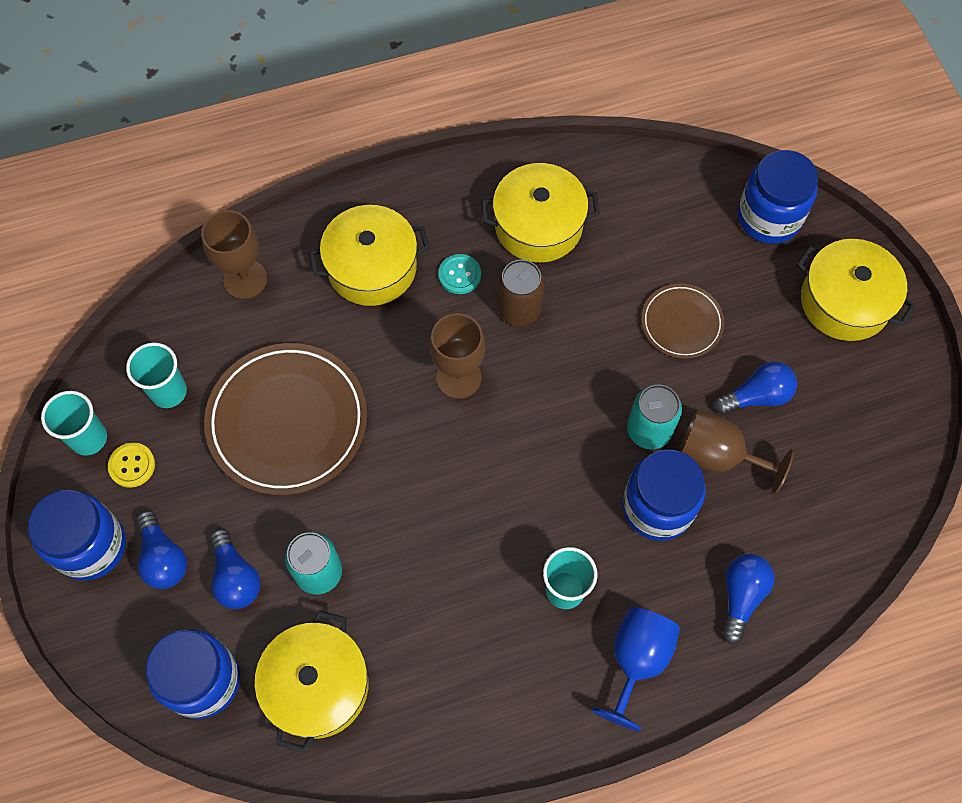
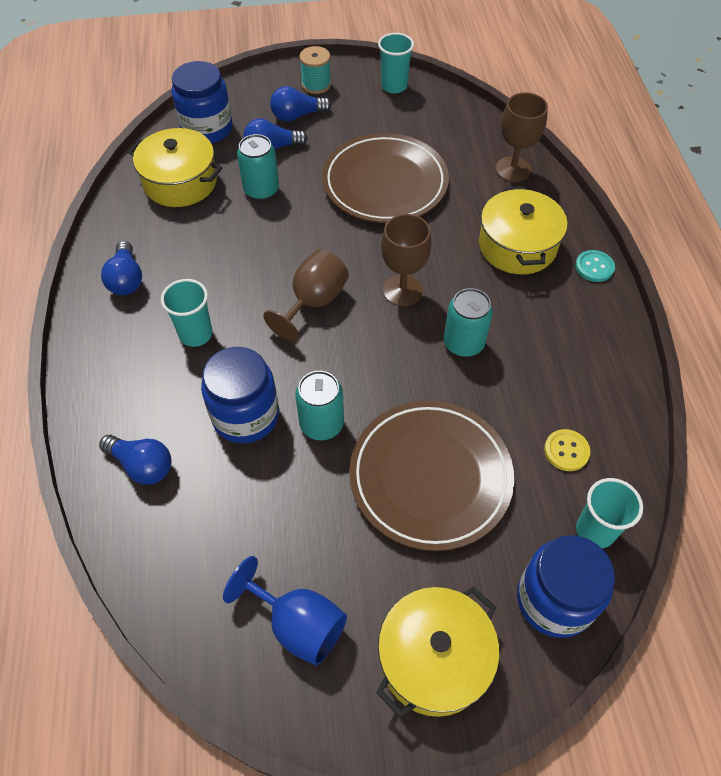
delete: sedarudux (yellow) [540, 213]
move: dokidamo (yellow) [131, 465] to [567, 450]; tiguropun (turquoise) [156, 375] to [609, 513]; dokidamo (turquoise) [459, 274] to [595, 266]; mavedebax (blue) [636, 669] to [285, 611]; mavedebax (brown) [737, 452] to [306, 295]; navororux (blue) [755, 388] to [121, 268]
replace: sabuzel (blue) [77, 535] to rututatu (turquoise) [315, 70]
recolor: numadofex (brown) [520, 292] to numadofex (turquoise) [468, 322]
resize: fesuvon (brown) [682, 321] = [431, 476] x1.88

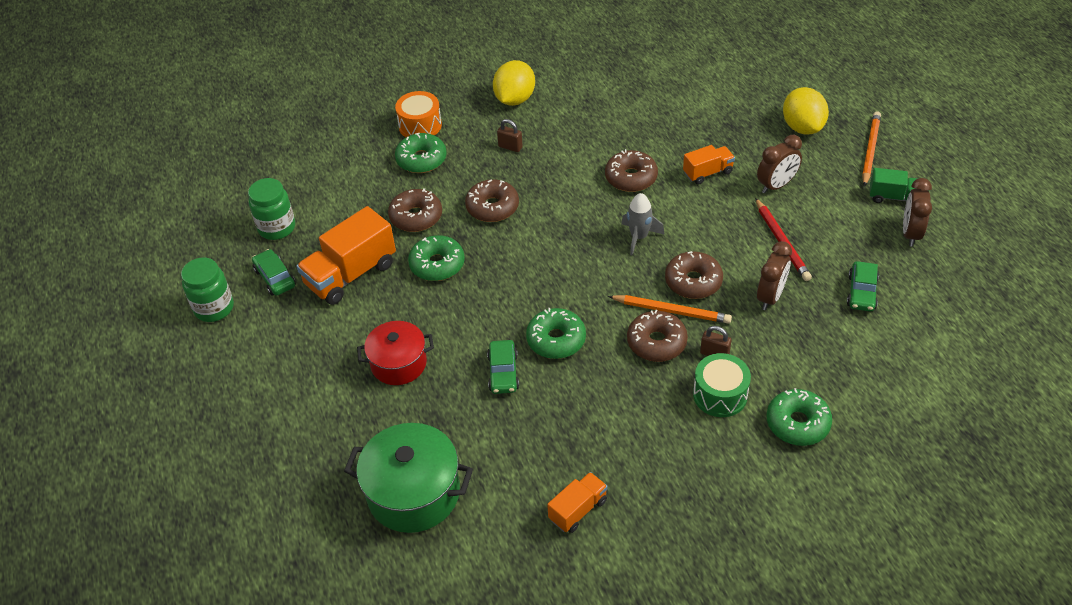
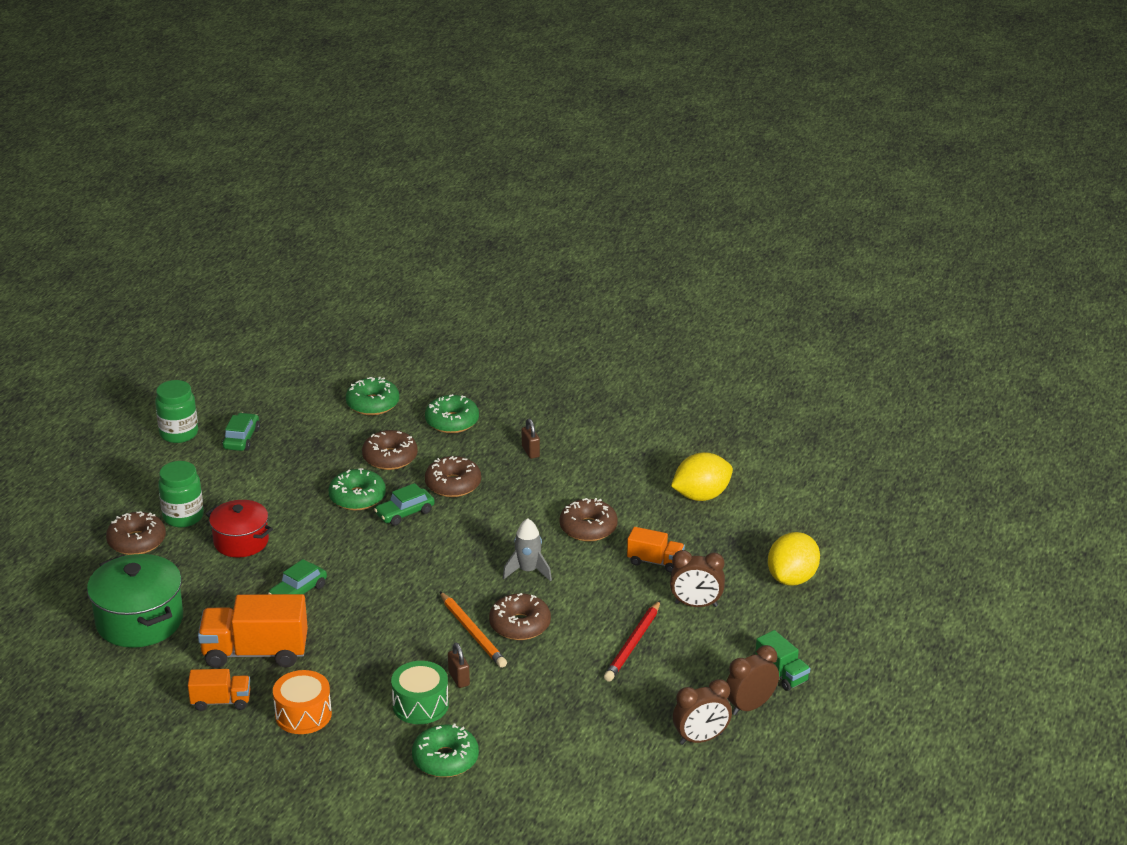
delete: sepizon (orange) [871, 149]
move: sabuzel (green) [271, 209] to [181, 494]; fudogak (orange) [346, 255] to [253, 631]; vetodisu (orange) [418, 114] to [302, 702]; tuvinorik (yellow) [514, 83] to [702, 476]; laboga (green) [556, 333] to [372, 396]; laboga (brown) [657, 336] to [136, 533]; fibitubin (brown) [774, 275] to [702, 712]; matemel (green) [863, 286] to [404, 504]

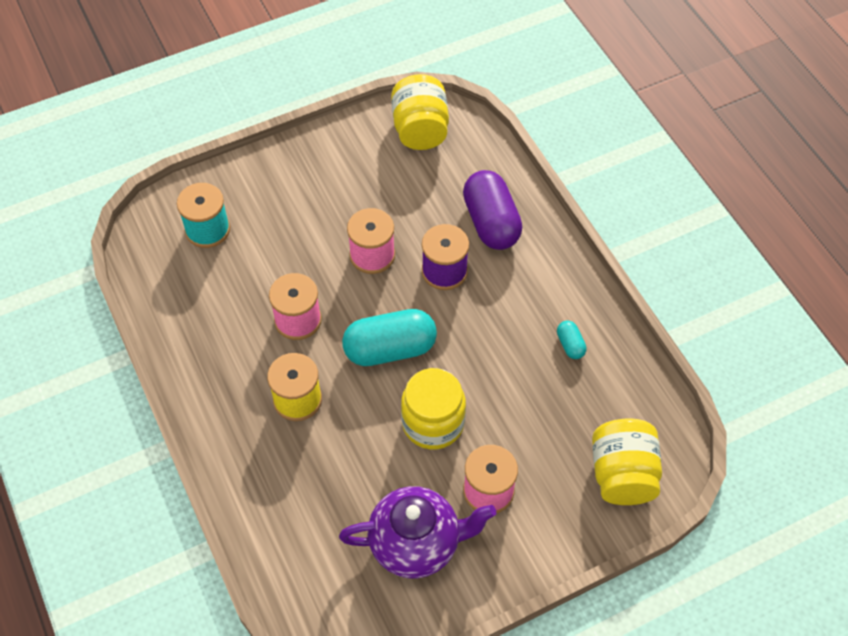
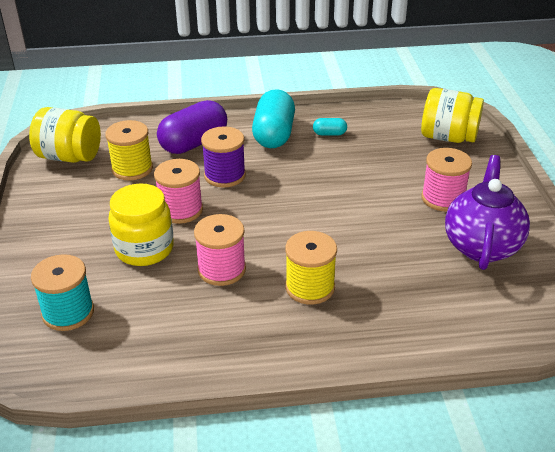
insert: rututatu (yellow) [129, 150]
move: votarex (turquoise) [389, 337] to [273, 118]; sabuzel (yellow) [433, 409] to [141, 225]
rotate: votarex (purple) [492, 210] = [192, 127] 45 degrees counterclockwise

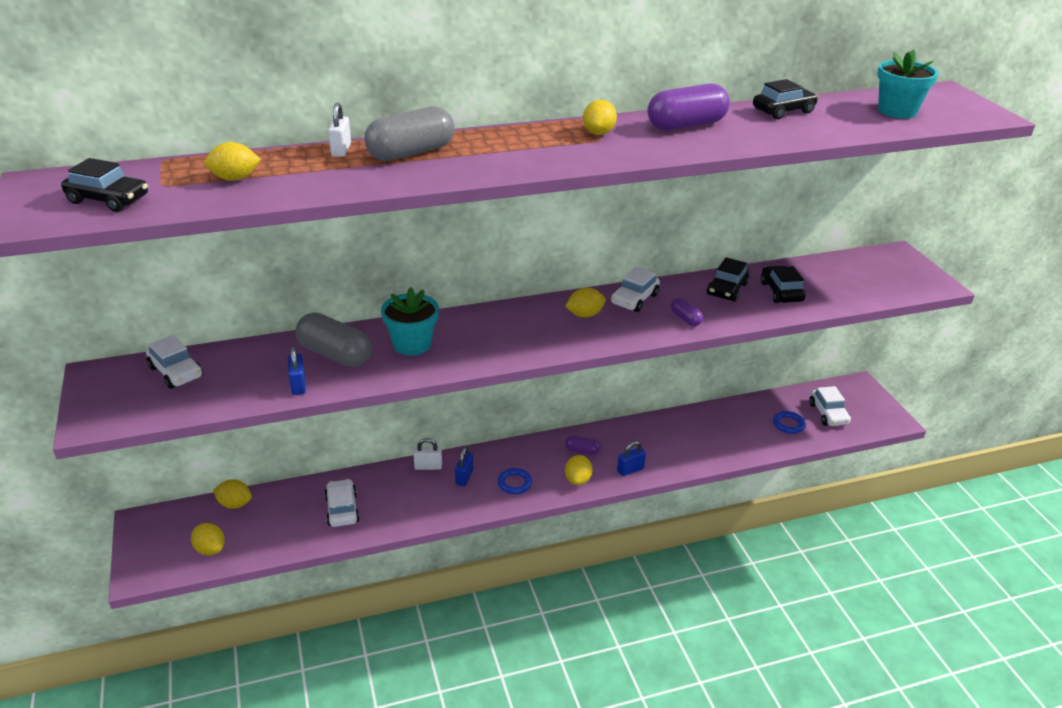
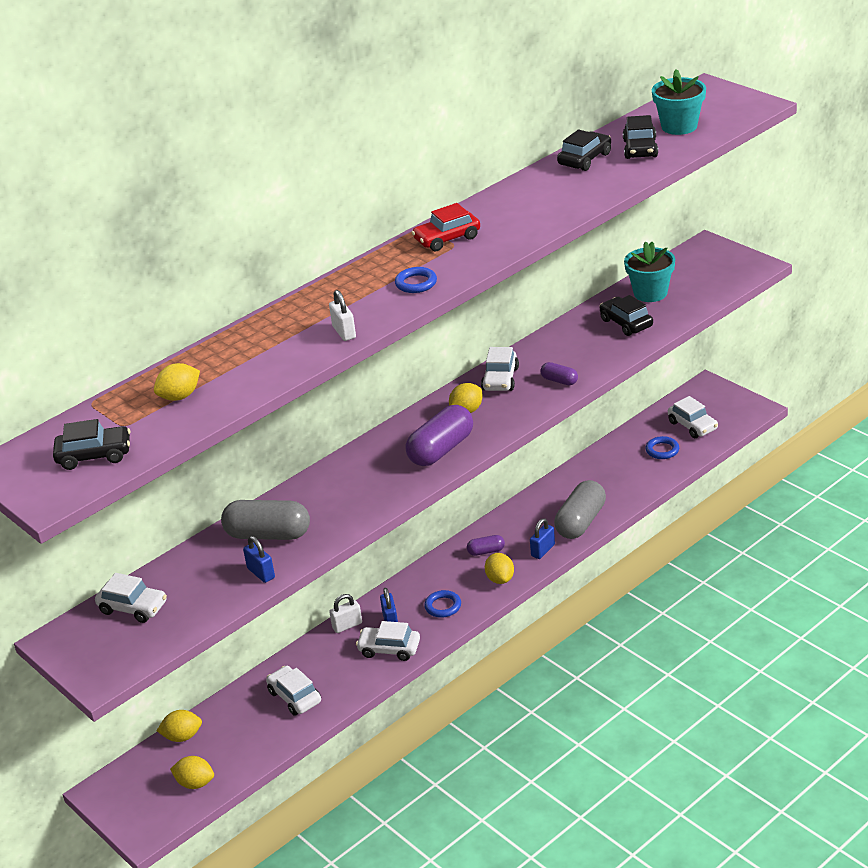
insert: matemel (white) [388, 641]; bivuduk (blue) [416, 280]
move: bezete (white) [339, 130] to [342, 315]; votarex (grey) [409, 133] to [580, 509]; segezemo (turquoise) [410, 321] to [649, 271]; votarex (purple) [689, 107] to [439, 435]; matemel (black) [728, 279] to [640, 137]
replace: tuvinorik (yellow) [600, 117] to matemel (red) [445, 227]

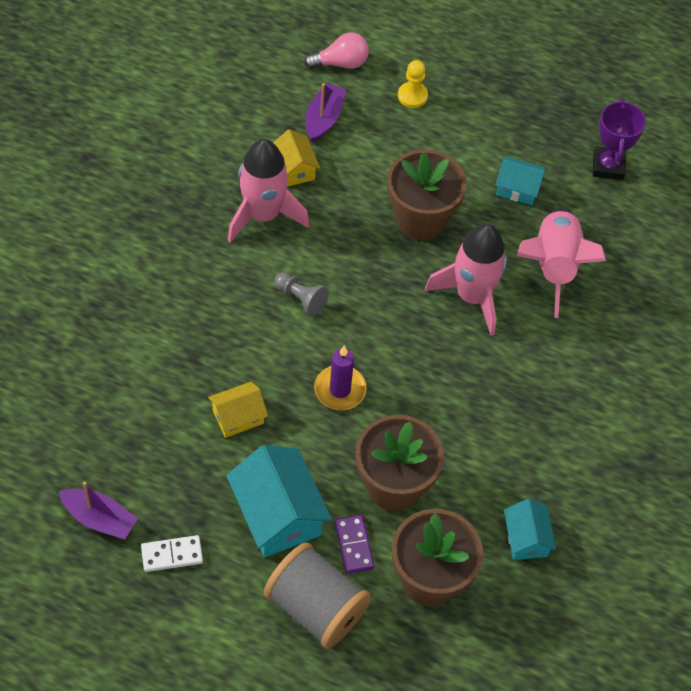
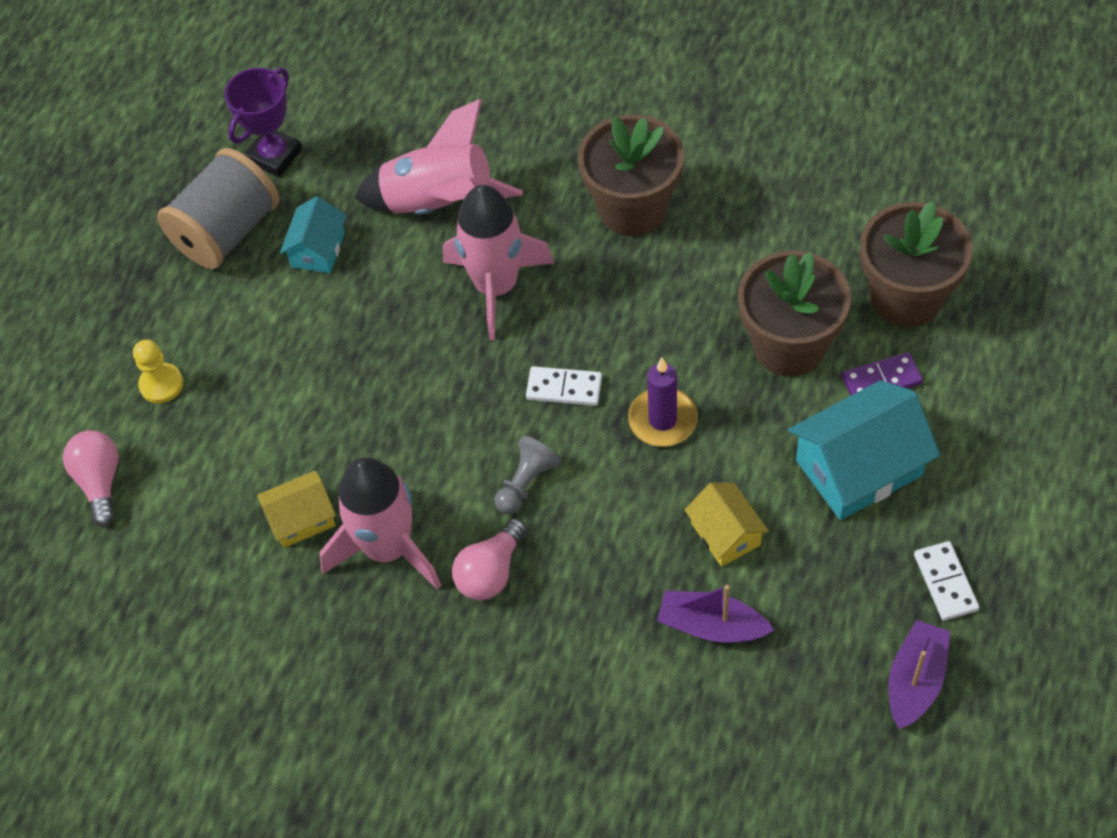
delete: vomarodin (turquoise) [530, 529]
insert: navororux (pink) [489, 559]; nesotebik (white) [564, 386]
move: rututatu (grey) [317, 595] to [218, 209]; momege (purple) [326, 112] to [715, 614]; segezemo (brown) [427, 194] to [631, 175]
rotate: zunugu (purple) [619, 139] = [263, 122] 60 degrees counterclockwise

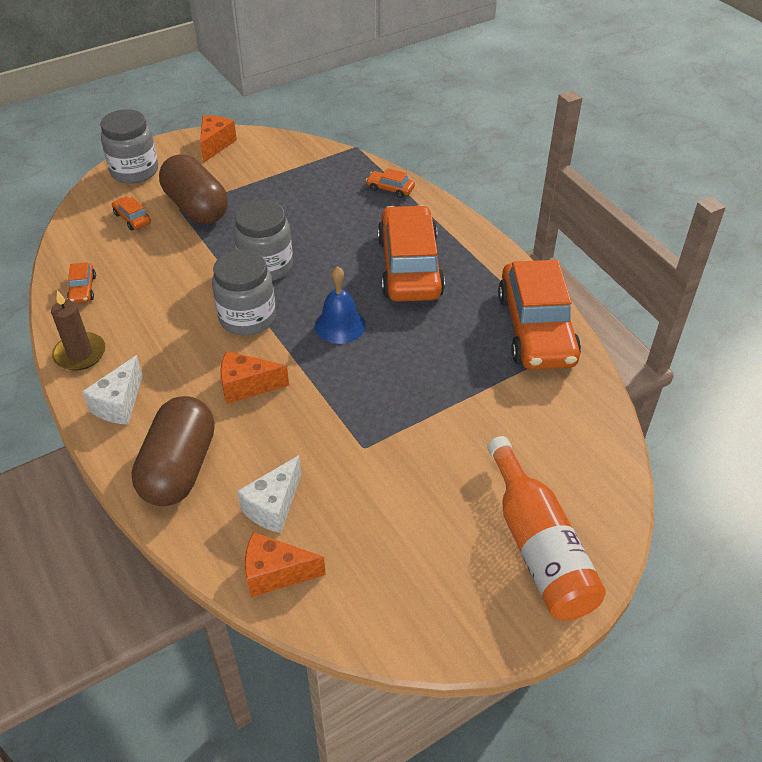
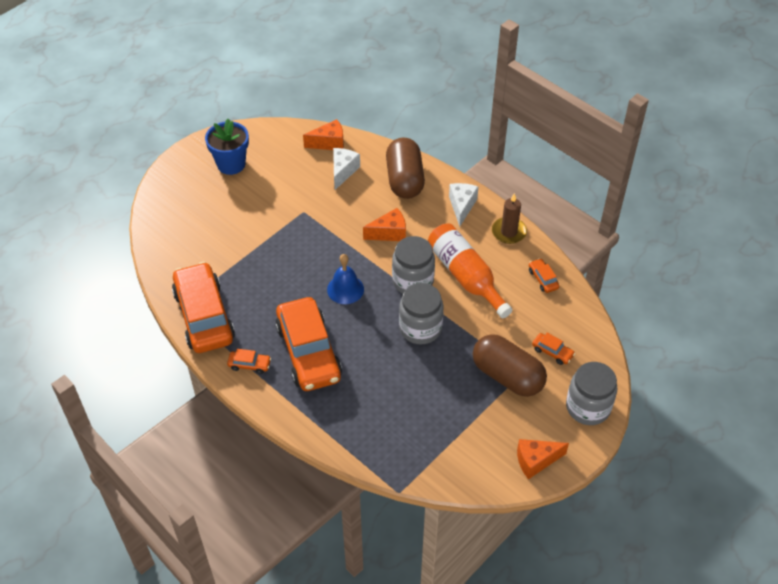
insert: segezemo (blue) [227, 147]
move: matemel (orange) [390, 183] to [249, 361]; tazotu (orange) [546, 528] to [470, 270]
rotate: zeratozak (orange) [218, 138] = [543, 459] 75 degrees clockwise

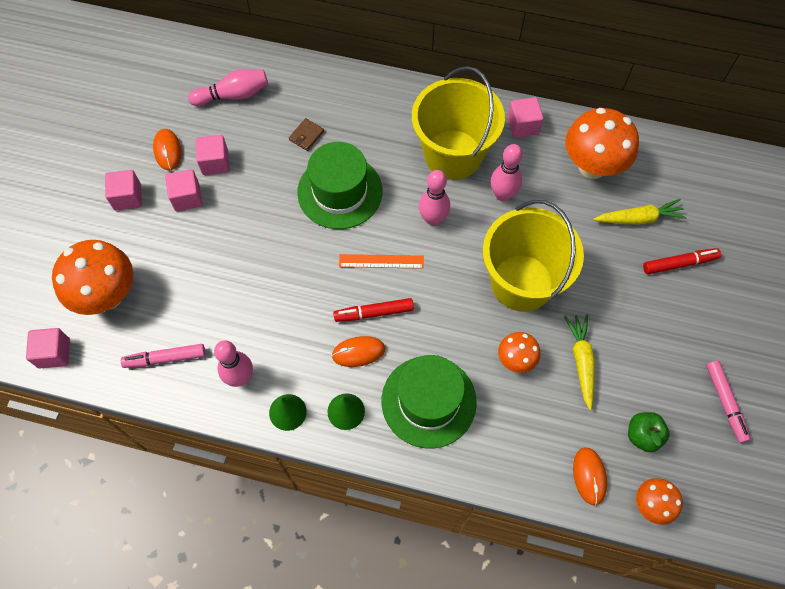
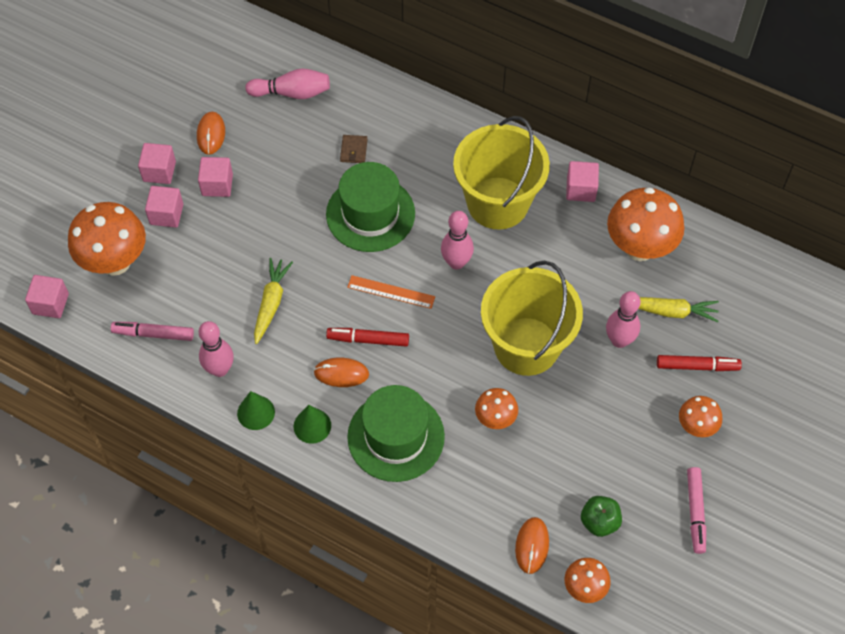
insert: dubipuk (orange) [700, 416]
move: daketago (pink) [212, 155] to [164, 206]; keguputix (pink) [506, 172] to [623, 319]; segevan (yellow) [579, 362] to [273, 301]
rotate: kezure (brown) [306, 134] = [353, 149] 45 degrees counterclockwise

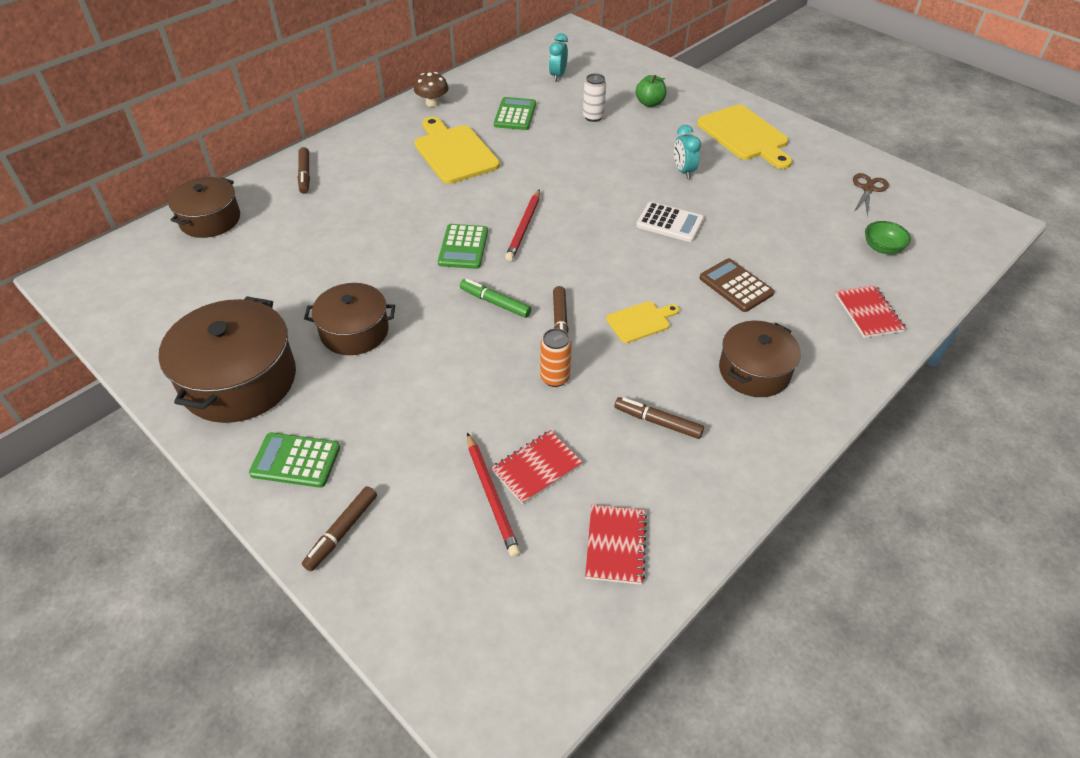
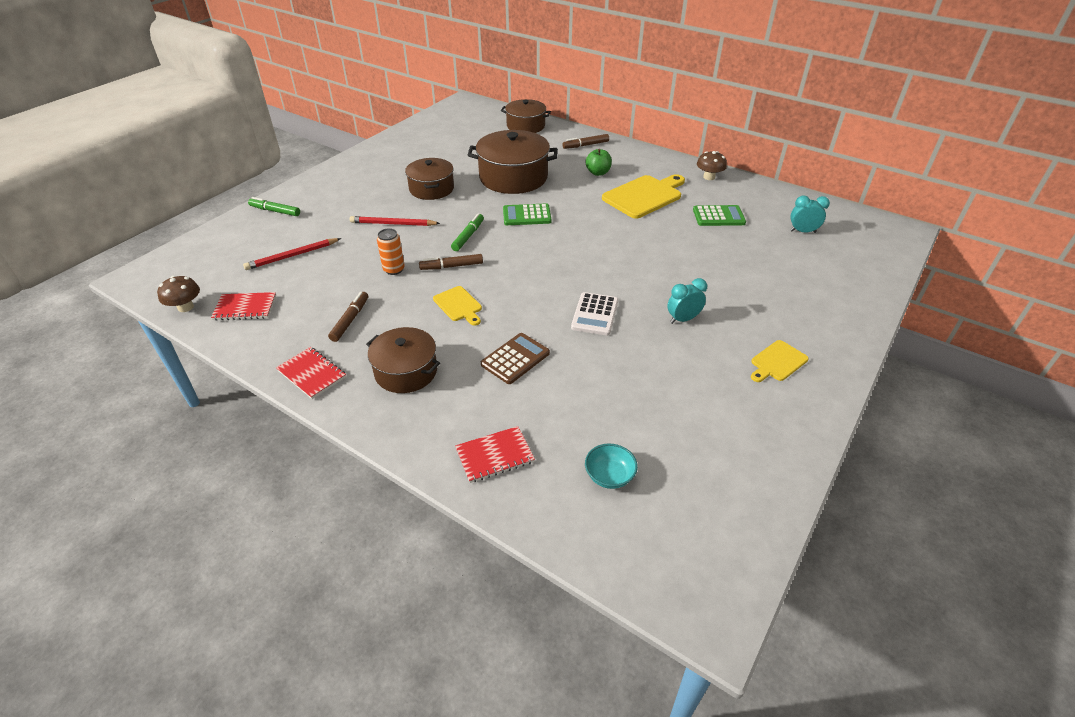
delete: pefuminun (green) [294, 460]; numadofex (white) [594, 97]; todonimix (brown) [871, 194]
insert: dubipuk (brown) [178, 294]
move: sedarudux (brown) [227, 359] to [513, 162]; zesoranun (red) [537, 467] to [311, 373]; sepizon (red) [522, 225] to [395, 221]; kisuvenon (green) [651, 91] to [598, 162]
recolor: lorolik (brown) [339, 528] to lorolik (green) [274, 206]; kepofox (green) [888, 237] to kepofox (turquoise) [611, 466]
resize: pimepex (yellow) [744, 137] = [780, 361] x0.54

